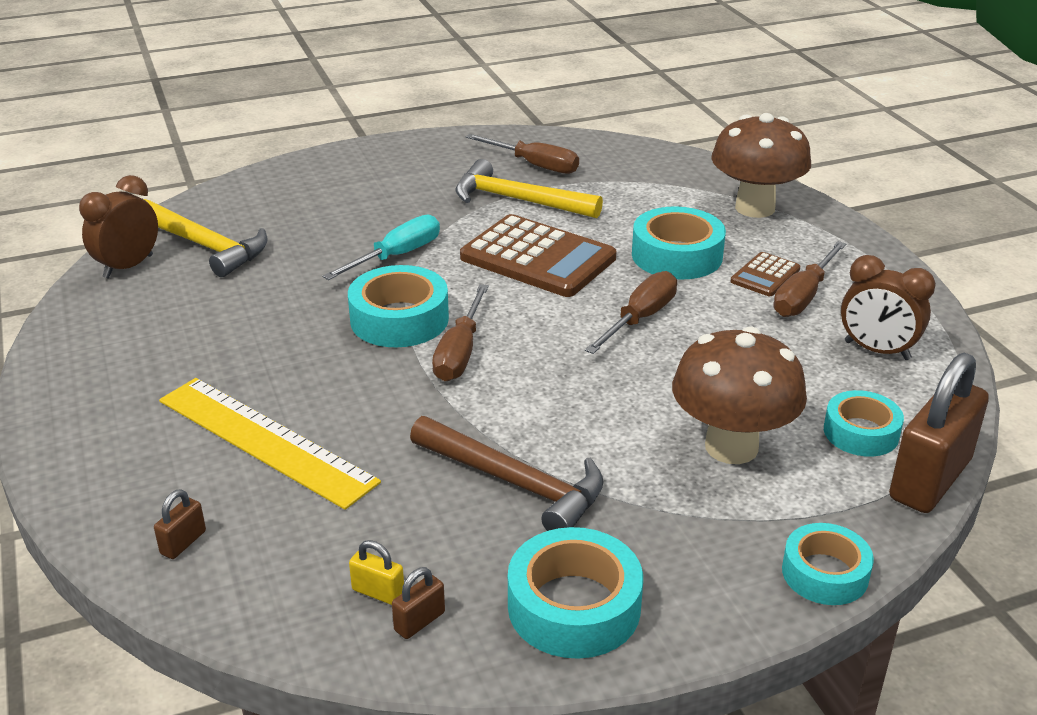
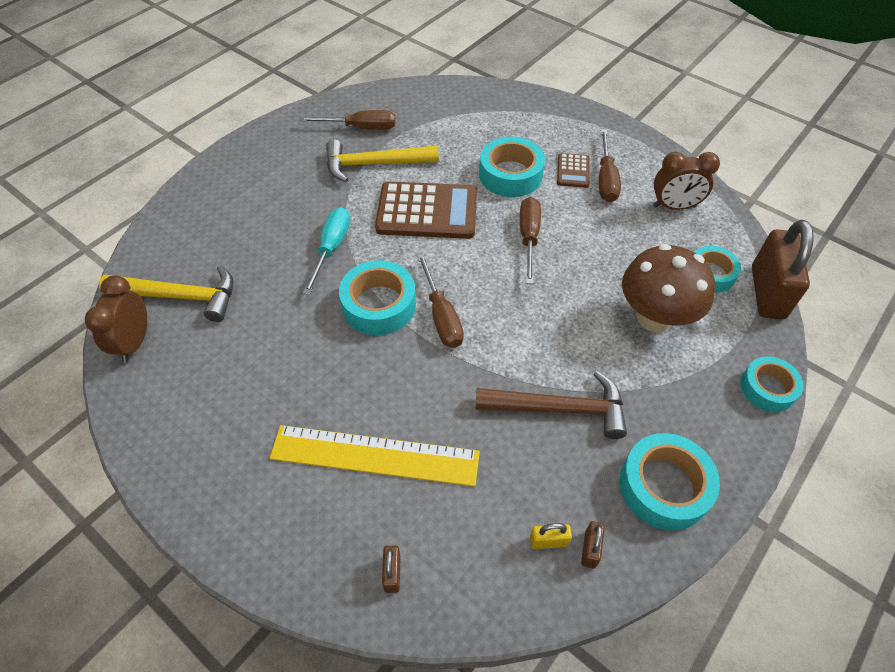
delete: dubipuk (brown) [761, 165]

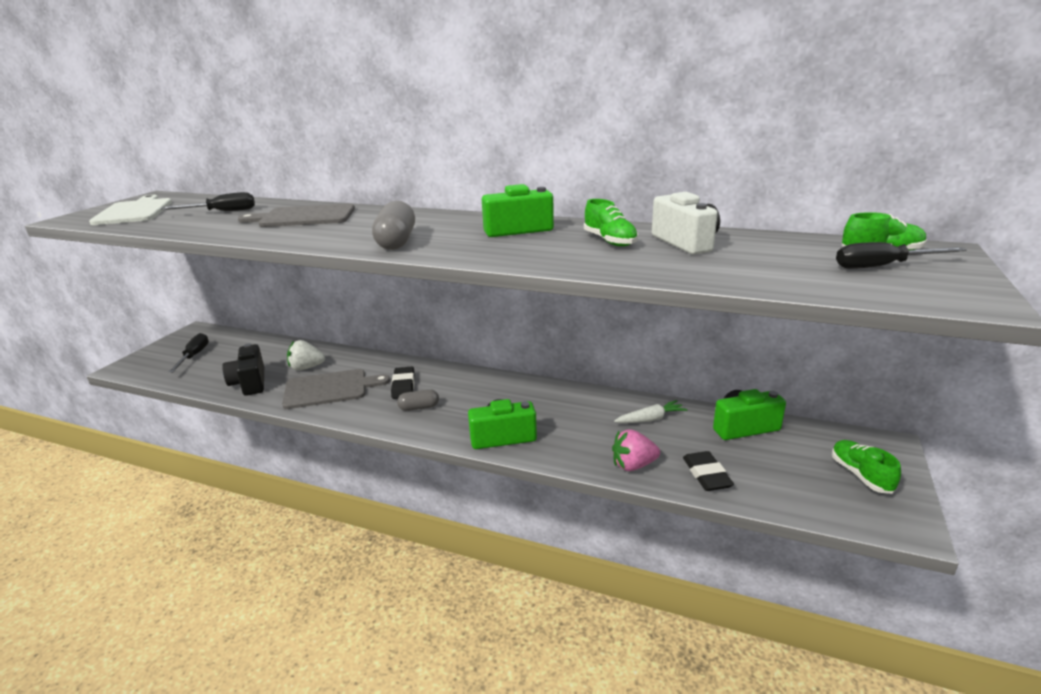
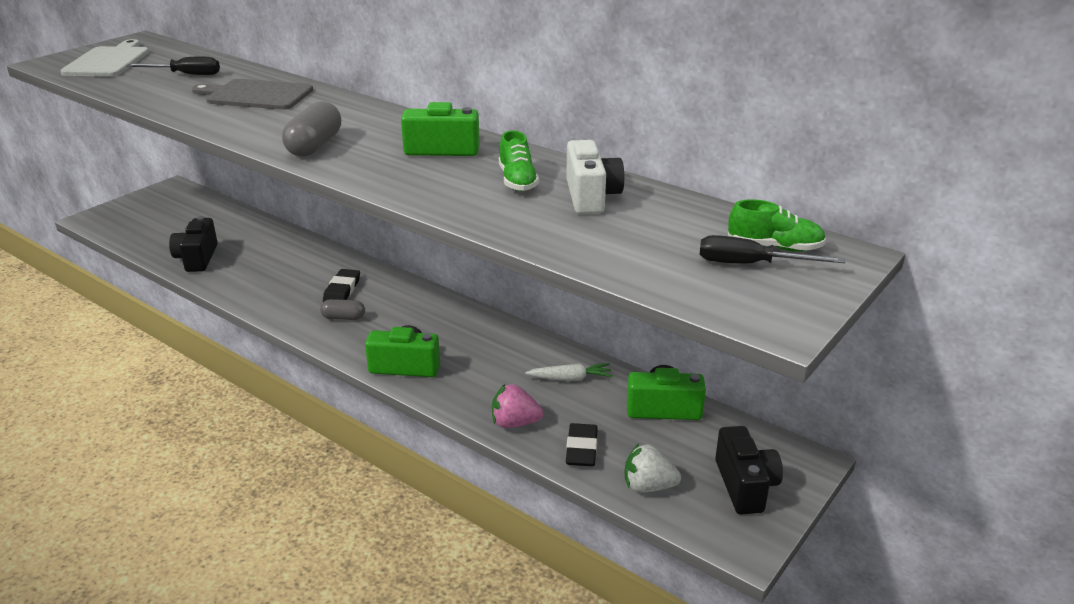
delete: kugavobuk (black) [188, 353]; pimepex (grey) [336, 389]
move: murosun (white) [306, 355] to [653, 467]
replace: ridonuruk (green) [866, 467] to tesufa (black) [749, 470]

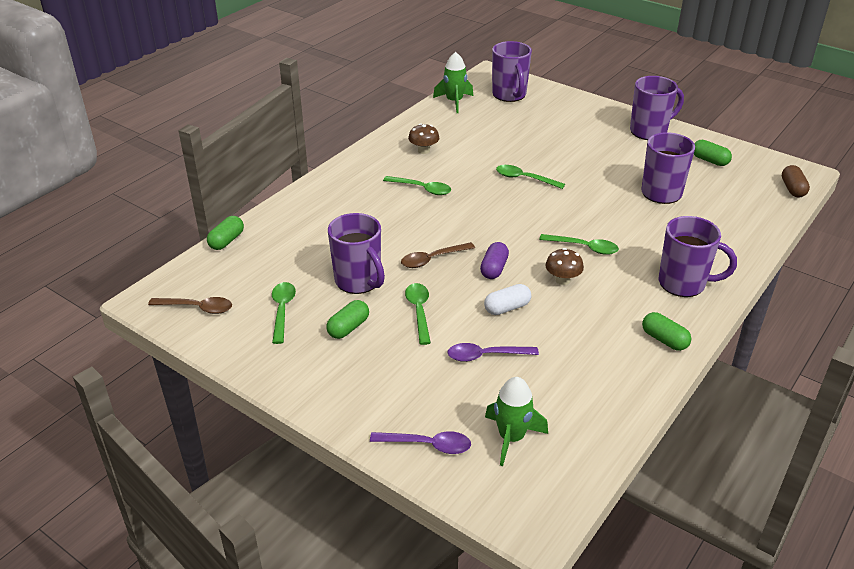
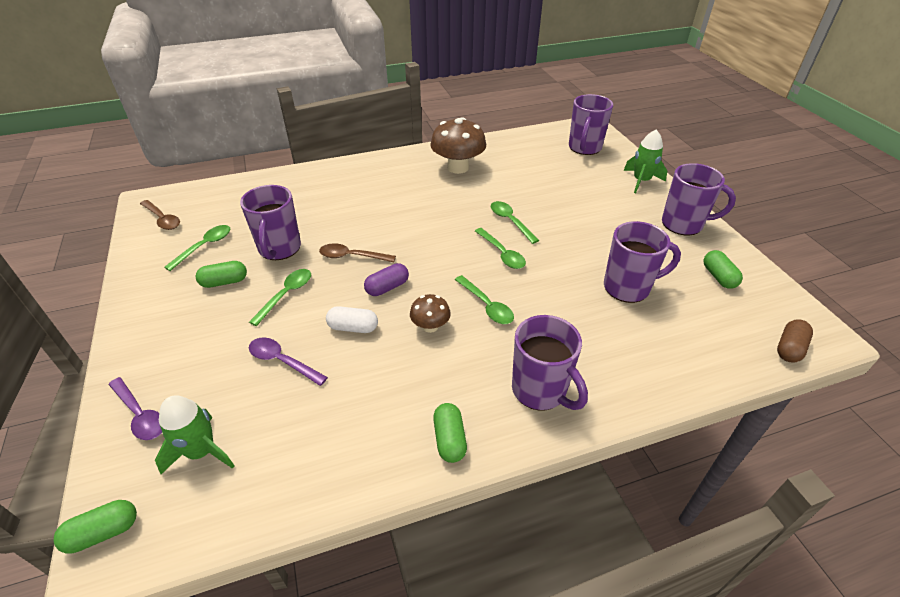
move: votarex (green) [225, 233] to [95, 527]; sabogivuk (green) [417, 185] to [500, 248]; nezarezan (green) [453, 82] to [645, 161]
resize: dubipuk (brown) [423, 138] = [458, 145] x1.90

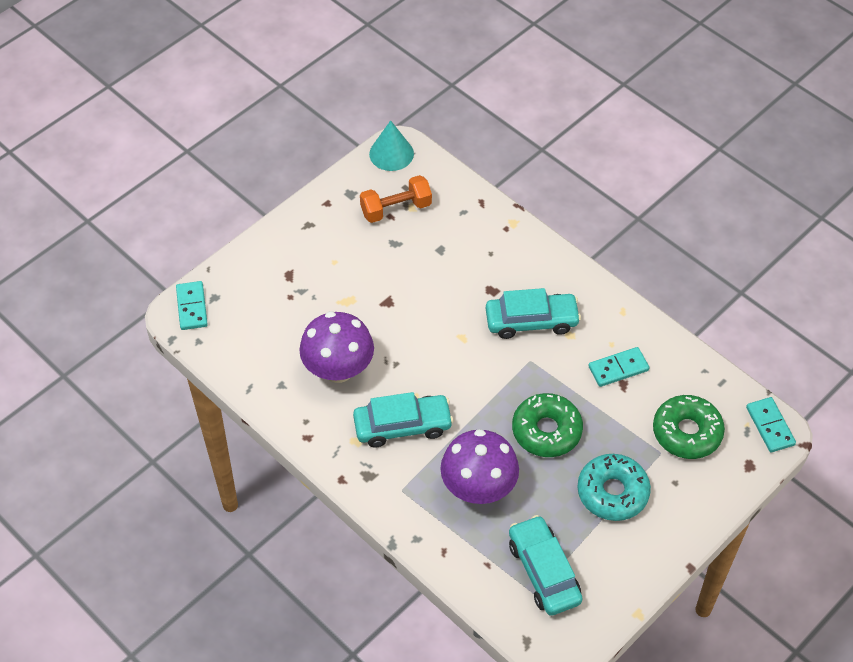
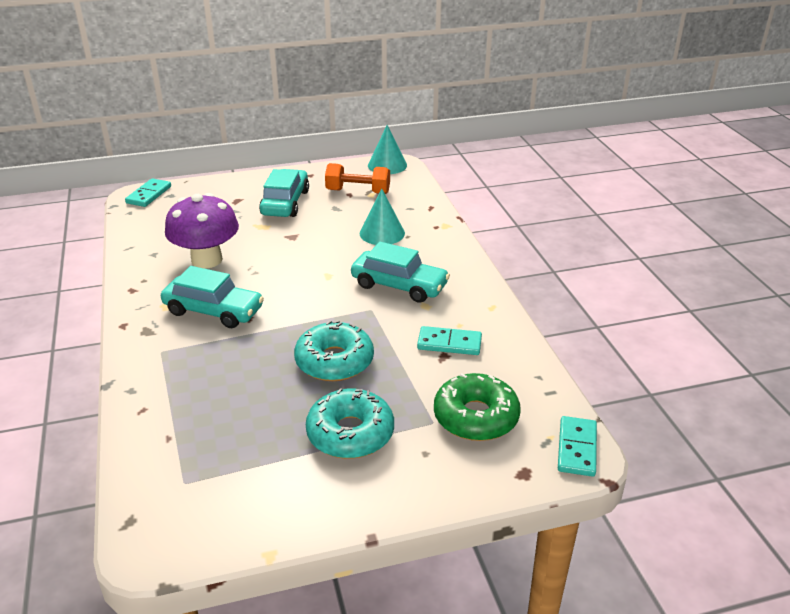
delete: dubipuk (purple) [479, 466]
insert: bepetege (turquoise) [382, 217]
move: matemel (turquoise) [546, 565] to [284, 193]
recolor: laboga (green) [547, 425] to laboga (turquoise) [334, 350]

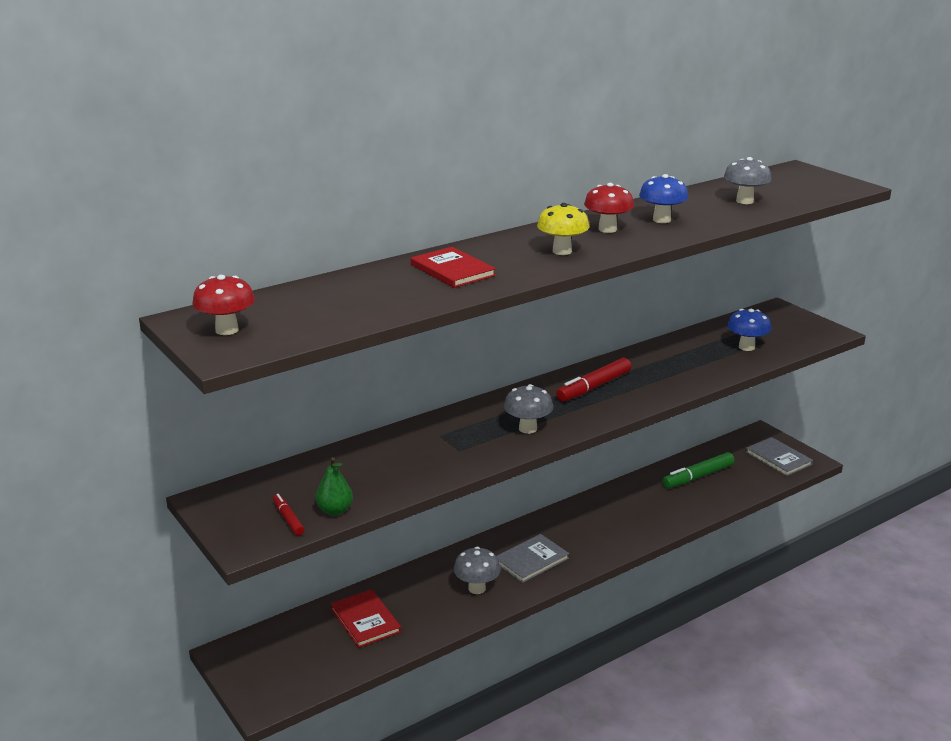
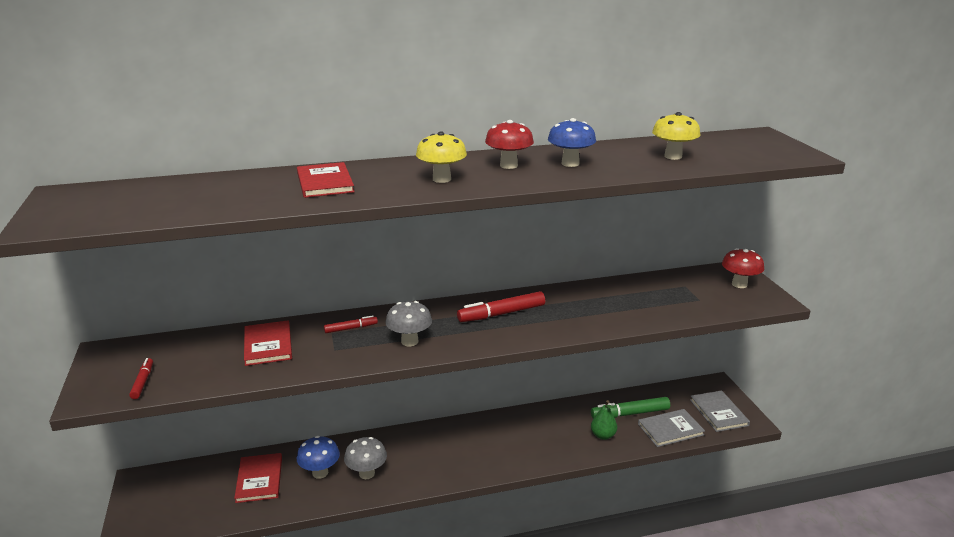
insert: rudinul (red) [268, 343]; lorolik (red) [351, 324]
move: dubipuk (red) [223, 305] to [743, 268]; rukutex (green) [334, 486] to [604, 420]; rudinul (grey) [533, 558] to [671, 428]; dubipuk (blue) [749, 330] to [318, 457]
recolor: dubipuk (grey) [747, 180] to dubipuk (yellow) [676, 136]

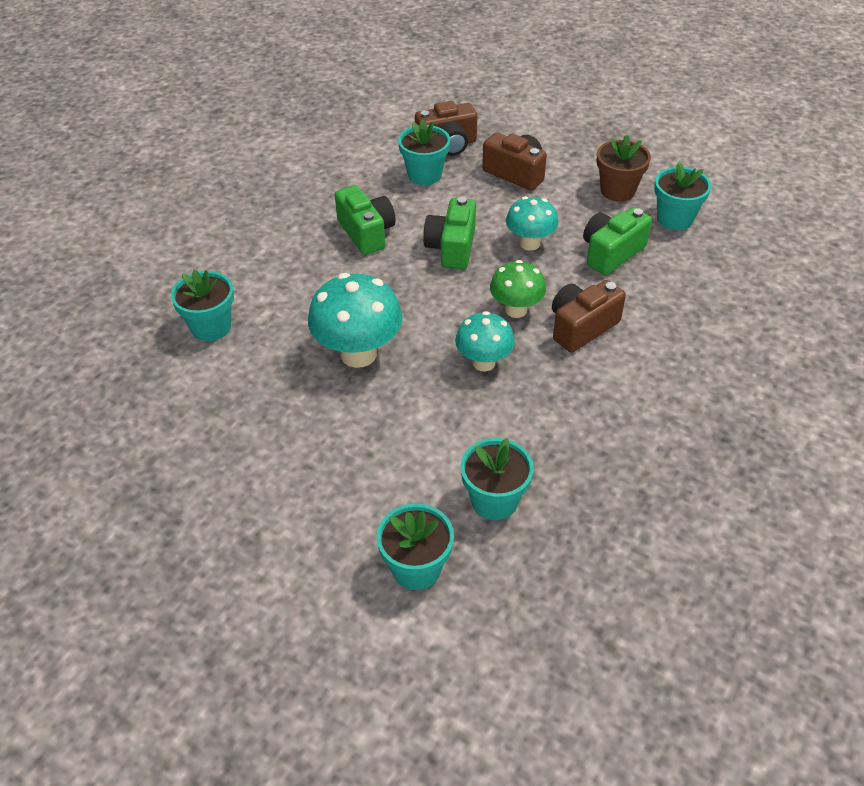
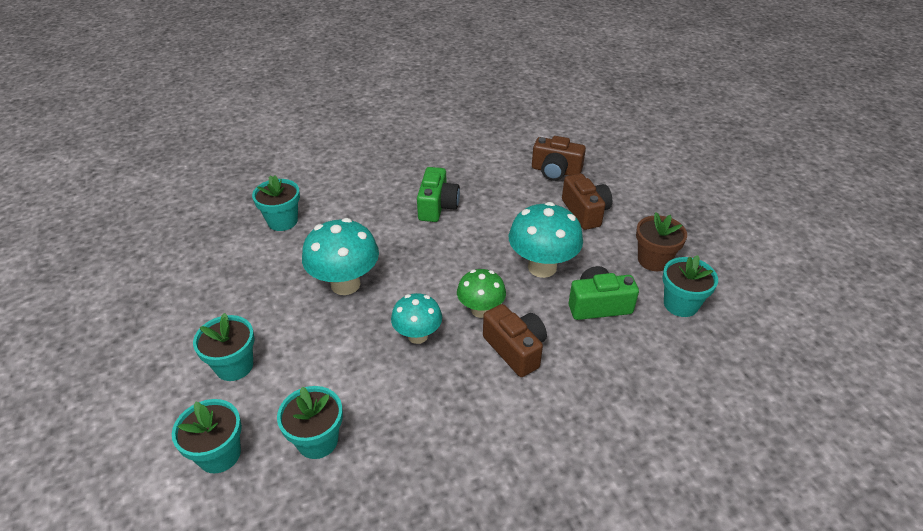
delete: tesufa (green) [449, 233]
move: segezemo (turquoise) [424, 152] to [223, 347]
rotate: tesufa (brown) [589, 316] = [515, 340] 60 degrees clockwise
resize: dubipuk (turquoise) [532, 223] = [546, 240] x1.59

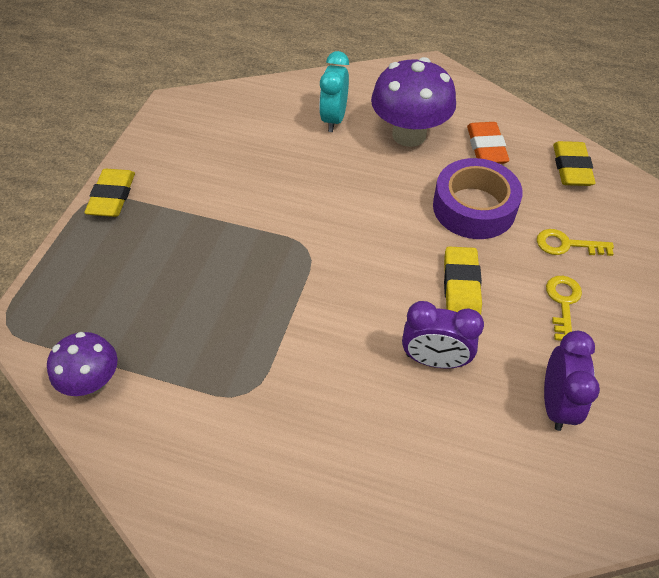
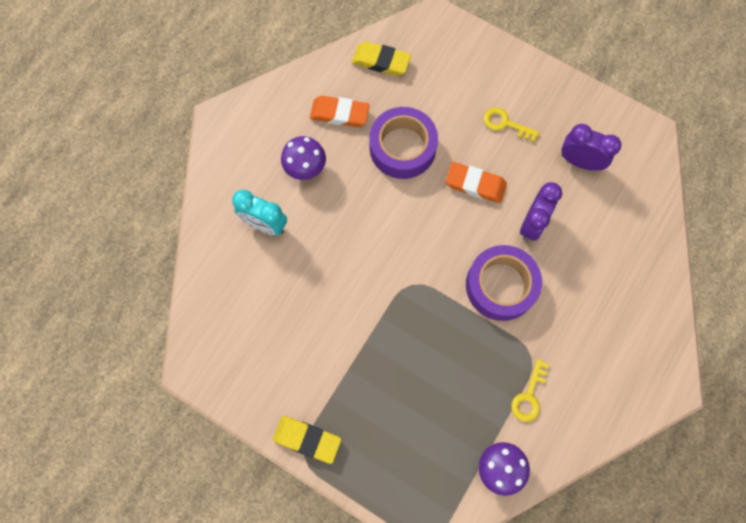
insert: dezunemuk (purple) [504, 283]
move: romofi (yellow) [575, 242] to [530, 390]
recolor: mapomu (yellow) [463, 281] to mapomu (orange) [476, 182]
resize: dubipuk (purple) [413, 102] = [303, 158] x0.61

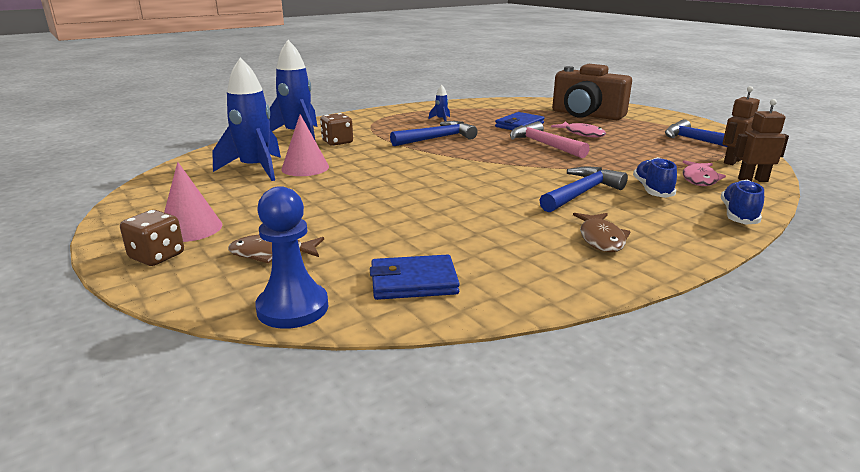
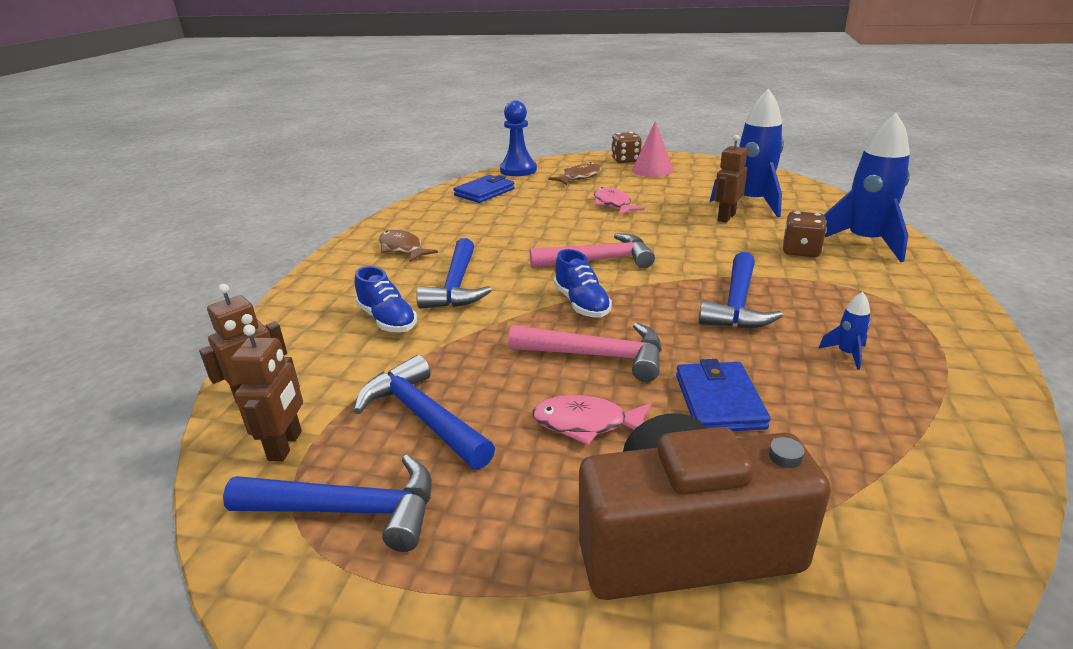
insert: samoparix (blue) [424, 412]; samoparix (pink) [592, 250]
move: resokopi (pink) [704, 173] to [619, 201]; ridonuruk (blue) [742, 202] to [583, 283]
replace: bepetege (pink) [305, 145] to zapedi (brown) [730, 179]

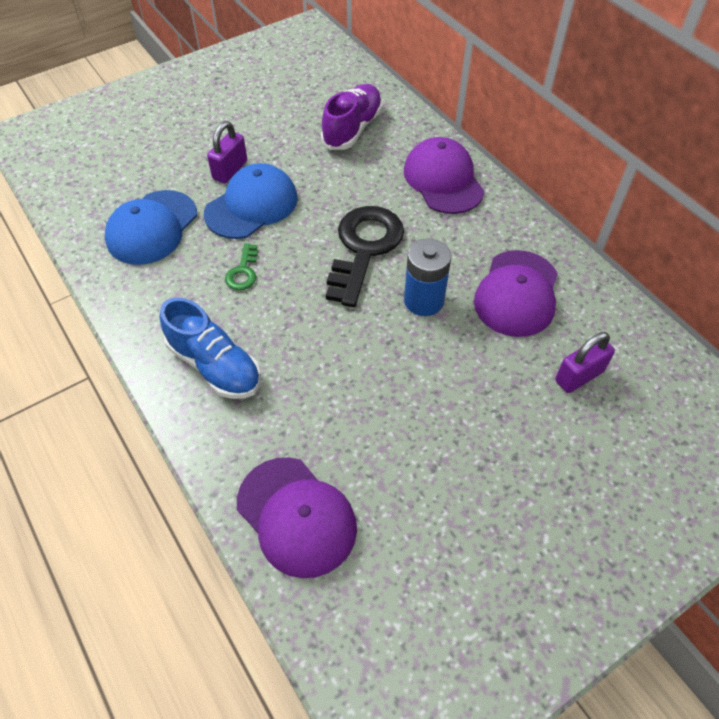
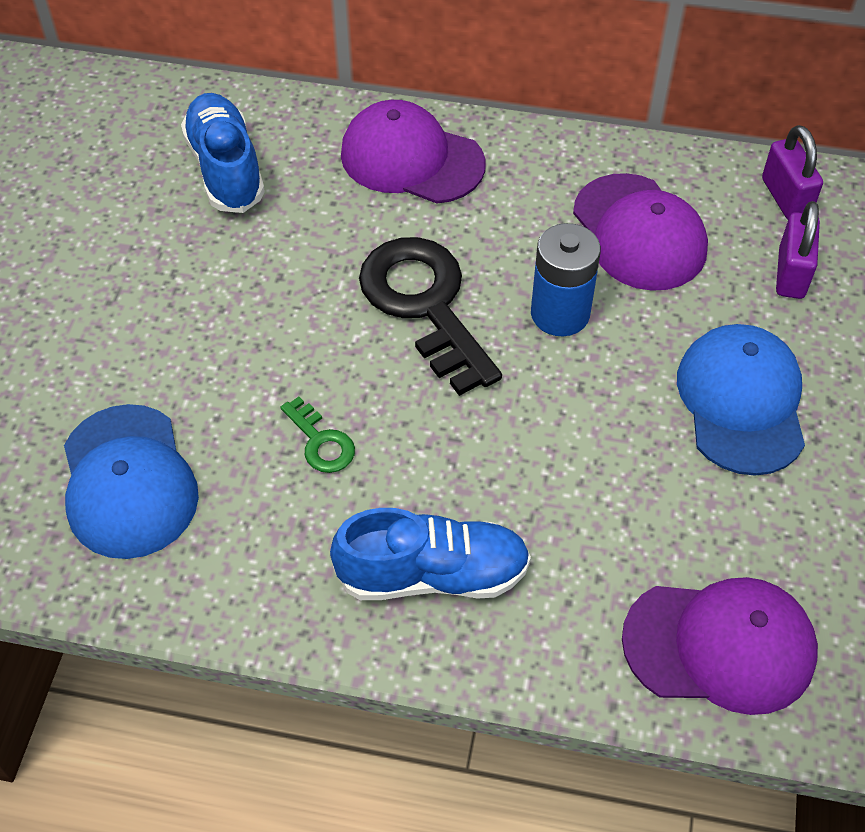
move: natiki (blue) [251, 201] to [741, 400]; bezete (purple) [227, 152] to [792, 172]
recolor: ridonuruk (purple) [352, 117] to ridonuruk (blue) [223, 153]

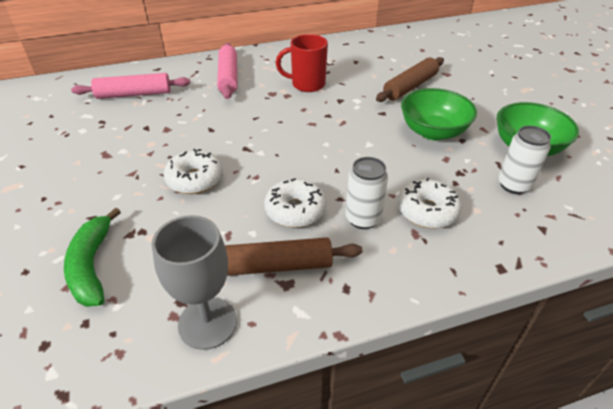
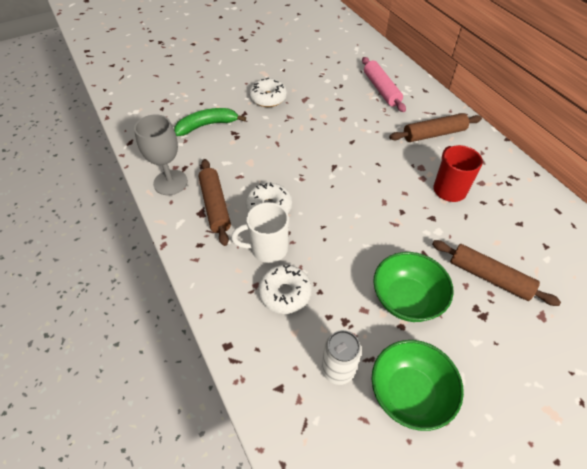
move: laboga (white) [193, 171] to [268, 92]
replace: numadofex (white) [367, 193] to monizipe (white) [260, 232]
recolor: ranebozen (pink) [227, 71] to ranebozen (brown) [435, 127]

